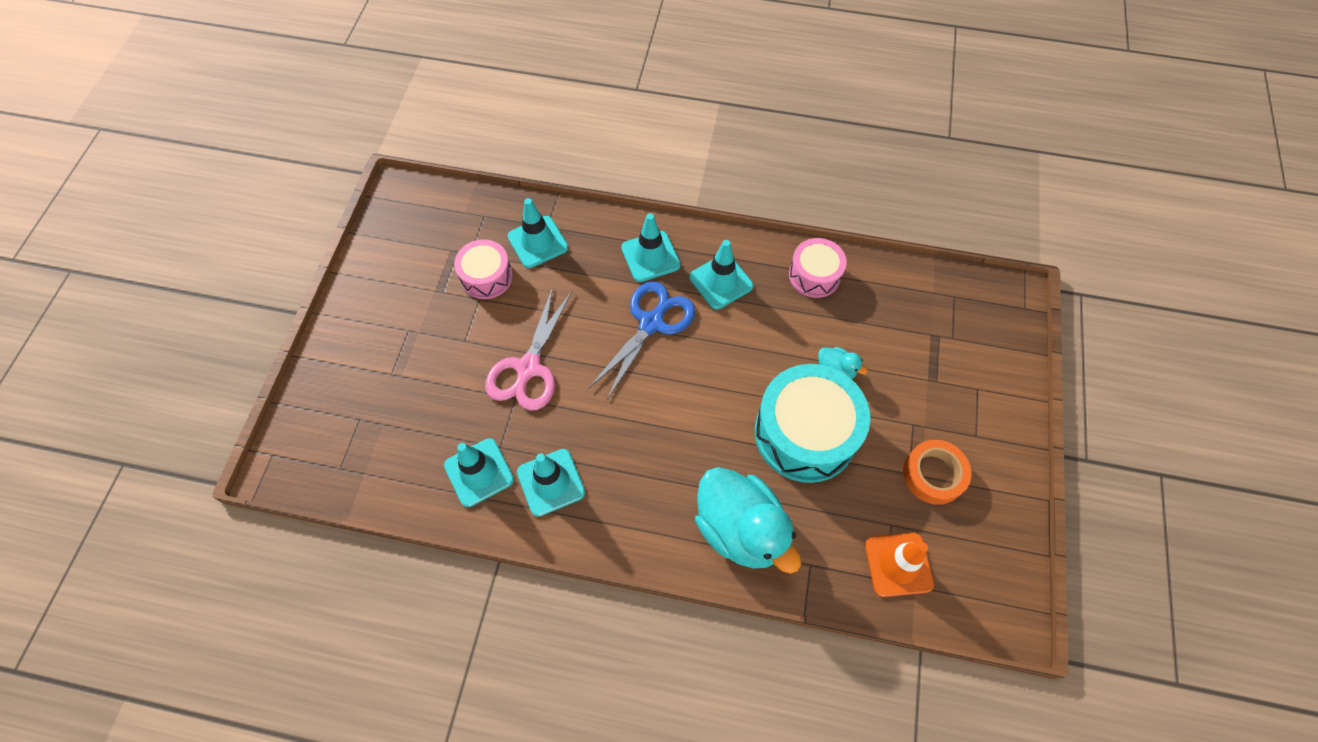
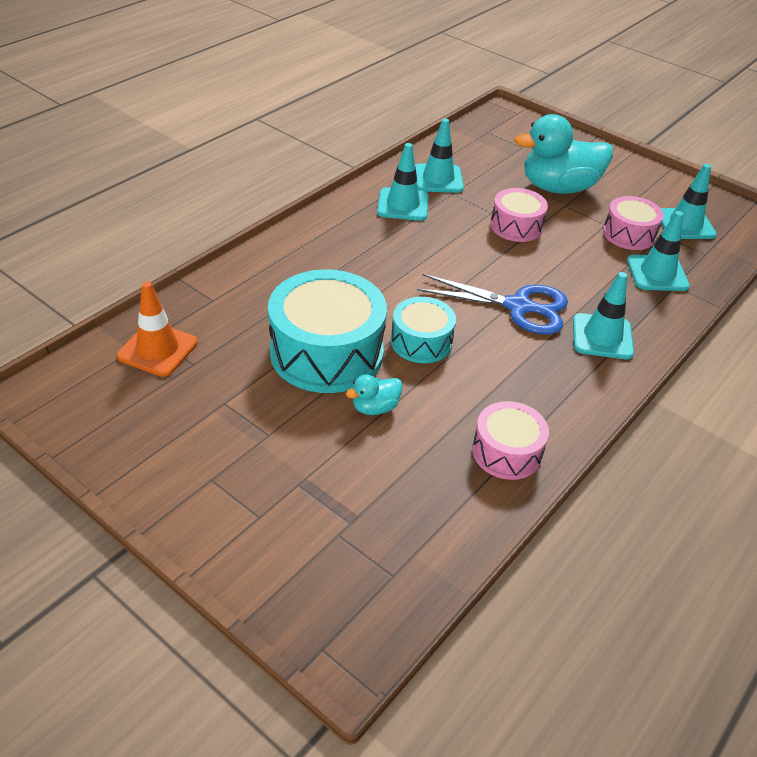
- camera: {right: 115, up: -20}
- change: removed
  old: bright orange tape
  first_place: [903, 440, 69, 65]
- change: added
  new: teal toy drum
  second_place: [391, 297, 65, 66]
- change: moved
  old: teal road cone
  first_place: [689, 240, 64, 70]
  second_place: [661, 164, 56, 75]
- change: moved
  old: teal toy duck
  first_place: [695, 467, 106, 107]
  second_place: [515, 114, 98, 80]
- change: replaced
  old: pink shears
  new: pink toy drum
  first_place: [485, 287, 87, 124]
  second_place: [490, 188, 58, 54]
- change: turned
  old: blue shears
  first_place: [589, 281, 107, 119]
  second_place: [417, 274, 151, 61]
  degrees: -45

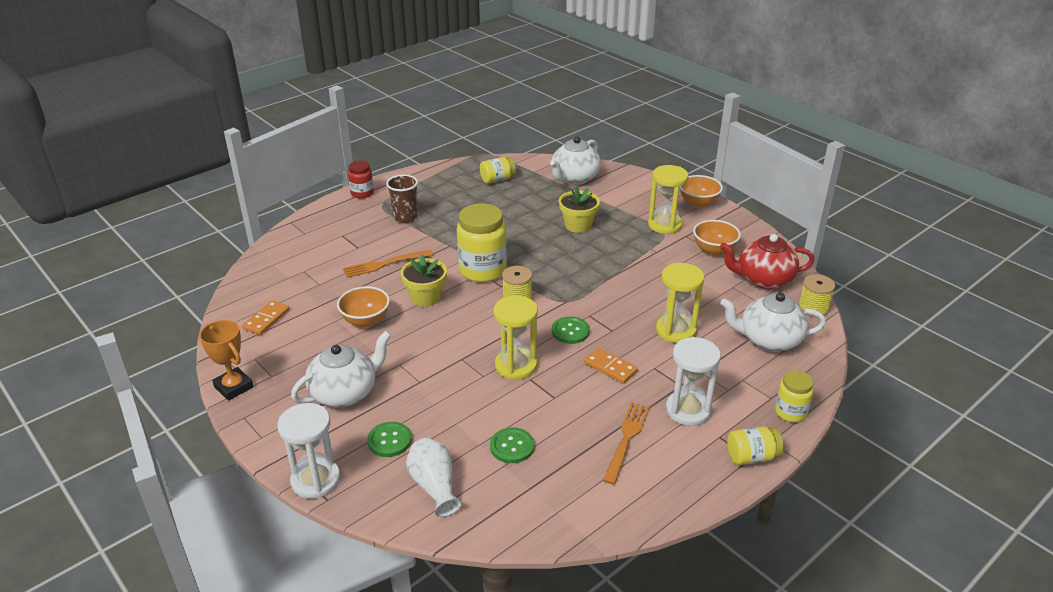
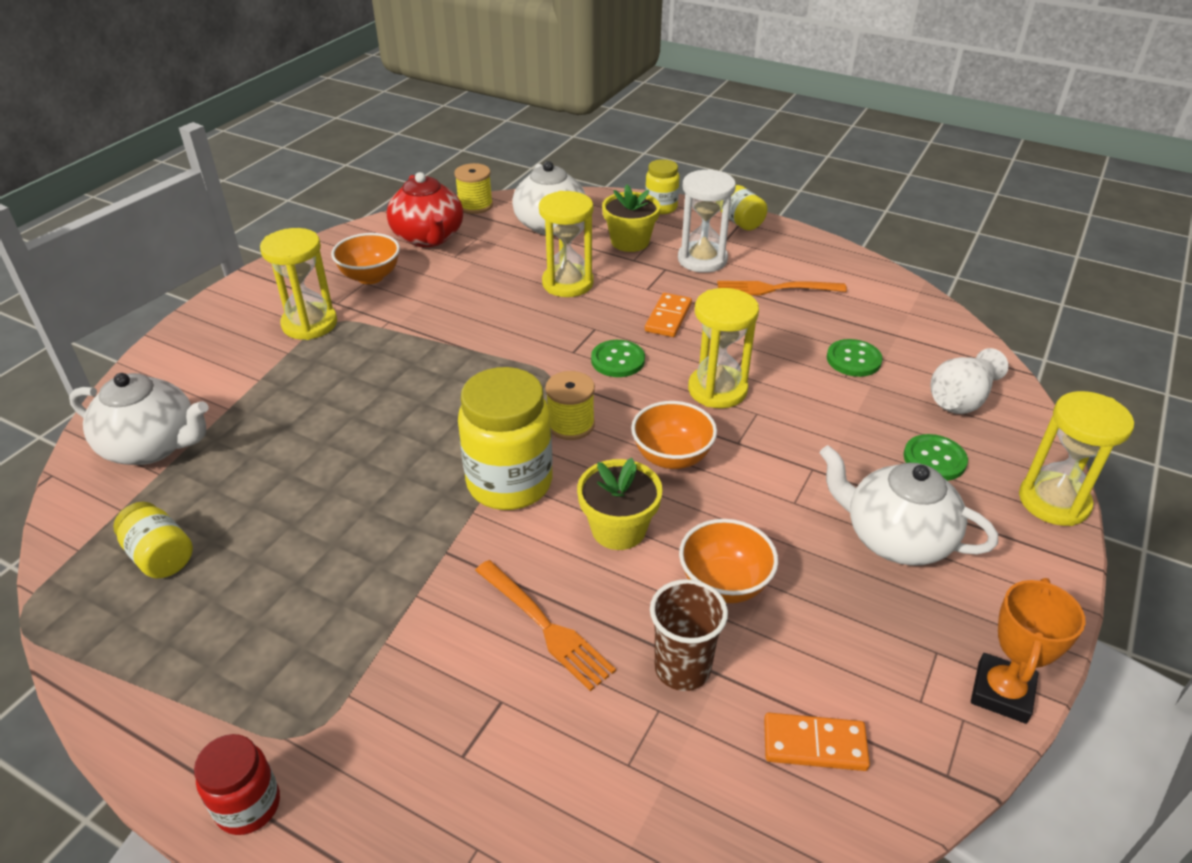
- camera: {right: -110, up: 5}
- change: moved
  old: dark brown cup
  first_place: [386, 175, 32, 48]
  second_place: [650, 579, 78, 112]
- change: moved
  old: bright yellow flower pot
  first_place: [559, 187, 41, 46]
  second_place: [602, 185, 58, 67]
- change: moved
  old: bright orange serving bowl
  first_place: [680, 175, 43, 33]
  second_place: [631, 401, 86, 68]
- change: recoloured
  old: pure white sandglass
  new: bright yellow sandglass
  first_place: [277, 403, 63, 96]
  second_place: [1019, 391, 115, 135]

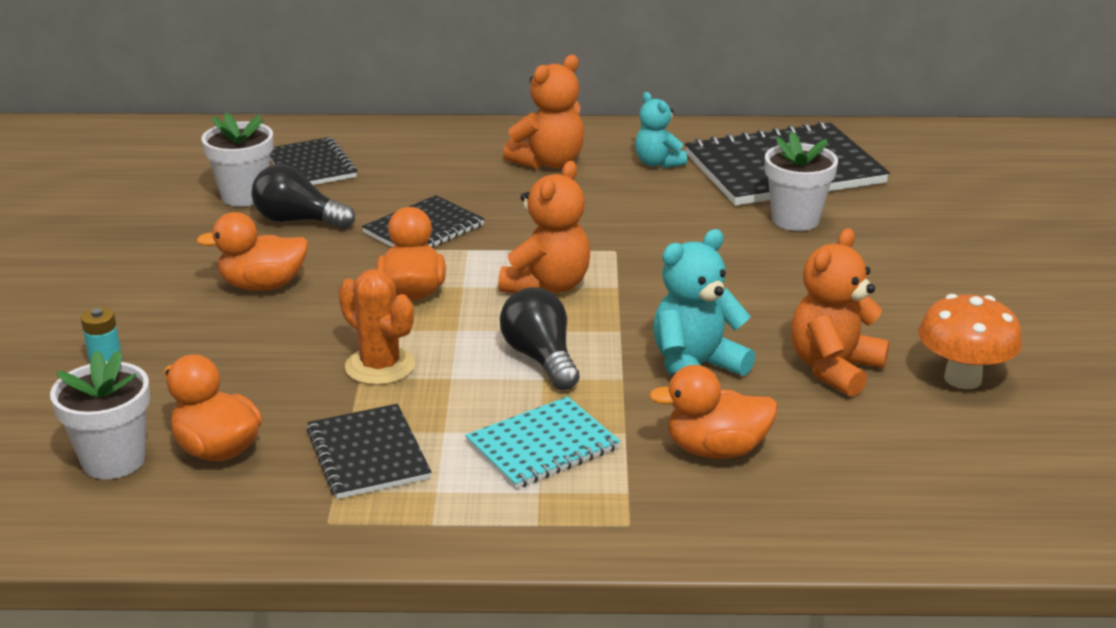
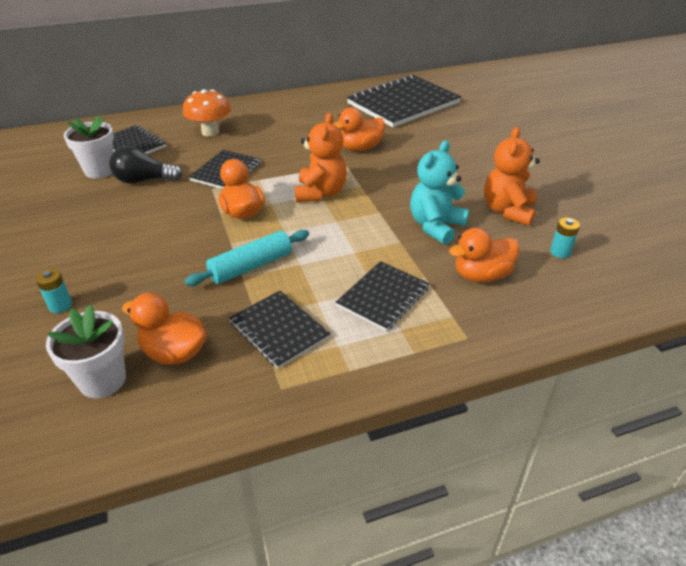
- camera: {right: -20, up: 10}
- change: removed
  old: ebony bulb
  first_place: [500, 287, 80, 103]
- change: removed
  old: bright orange teddy bear
  first_place: [503, 55, 81, 114]
- change: removed
  old: teal teddy bear
  first_place: [635, 92, 52, 76]
- change: removed
  old: pure white flower pot
  first_place: [765, 132, 73, 99]
- change: added
  new: teal power cell
  second_place: [550, 218, 30, 40]
- change: moved
  old: bright orange toy duck
  first_place: [196, 212, 112, 79]
  second_place: [333, 108, 52, 43]
- change: moved
  old: bright orange fungus
  first_place: [919, 294, 103, 95]
  second_place: [183, 89, 48, 47]
- change: replaced
  old: bright orange prickly plant
  new: teal pastry roller
  first_place: [338, 269, 77, 116]
  second_place: [184, 230, 125, 56]
- change: recoloured
  old: teal notebook
  new: ebony notebook
  first_place: [465, 396, 155, 93]
  second_place: [336, 261, 93, 70]

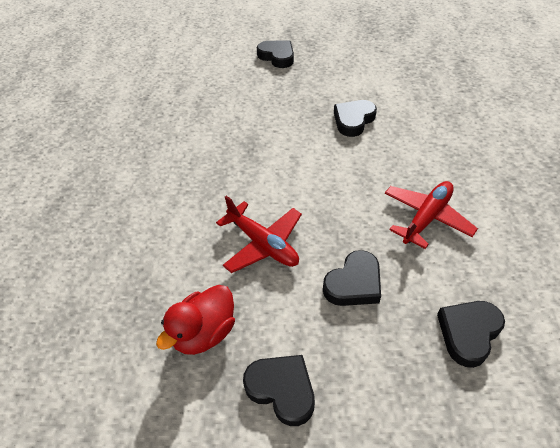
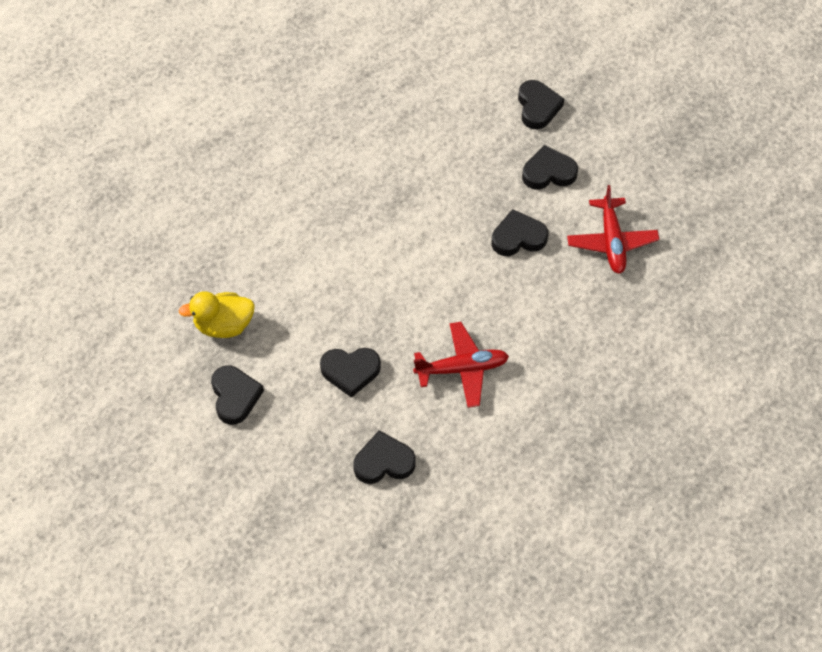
- camera: {right: 40, up: 10}
- change: added
  new: ebony heart
  second_place: [522, 145, 56, 45]
- change: moved
  old: crimson toy plane
  first_place: [216, 195, 86, 78]
  second_place: [567, 185, 92, 89]
- change: recoloured
  old: crimson toy duck
  new: bright yellow toy duck
  first_place: [156, 285, 79, 70]
  second_place: [178, 291, 77, 47]

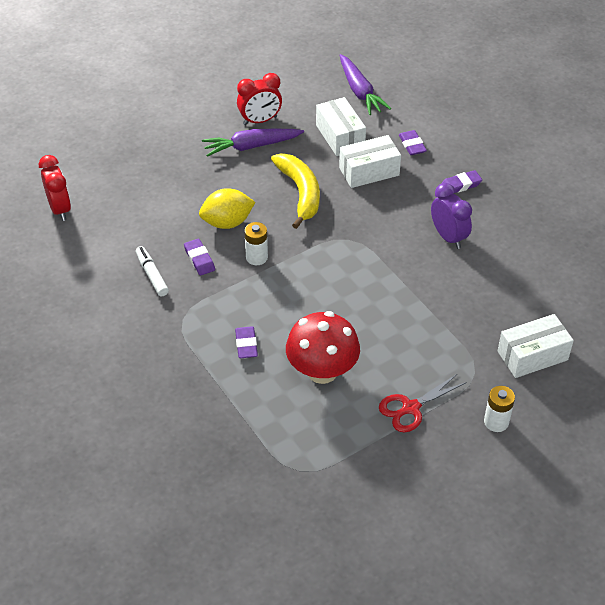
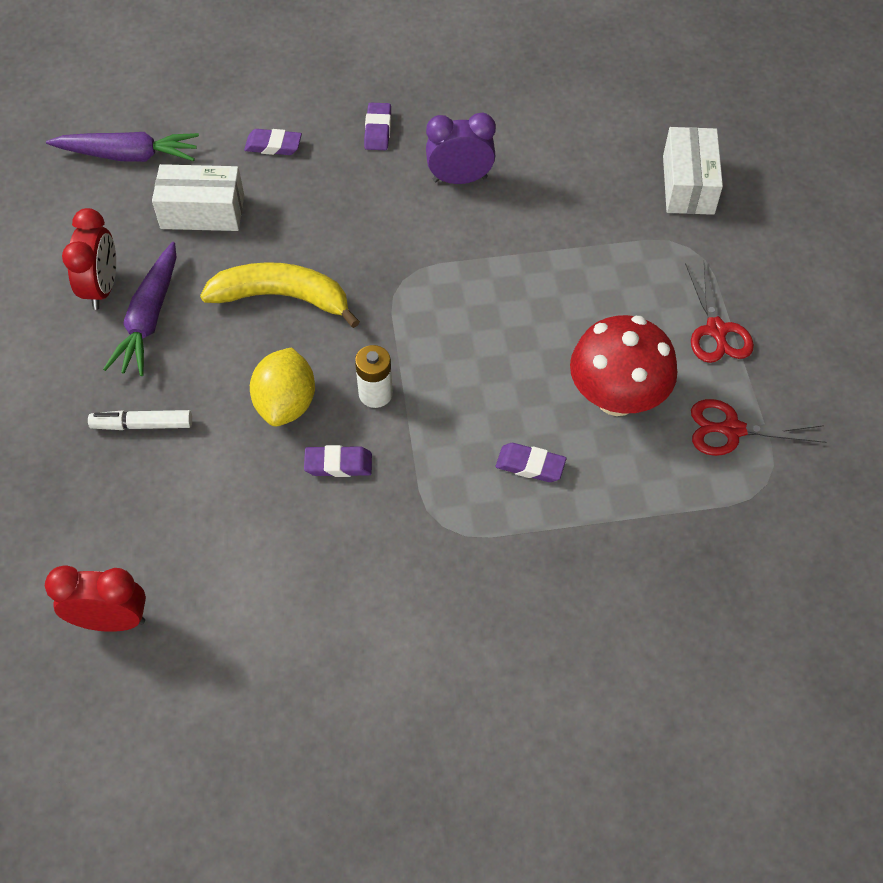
- camera: {right: -65, up: 10}
- change: removed
  old: pure white parcel
  first_place: [339, 135, 62, 53]
- change: removed
  old: pure white power cell
  first_place: [484, 386, 31, 46]
- change: added
  new: crimson shears
  second_place: [691, 399, 135, 57]
- change: moved
  old: pure white marker pen
  first_place: [136, 246, 33, 50]
  second_place: [88, 410, 104, 20]

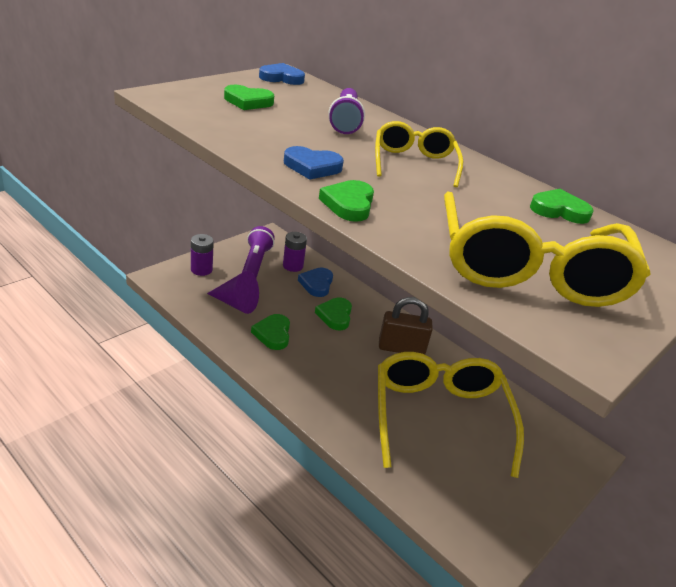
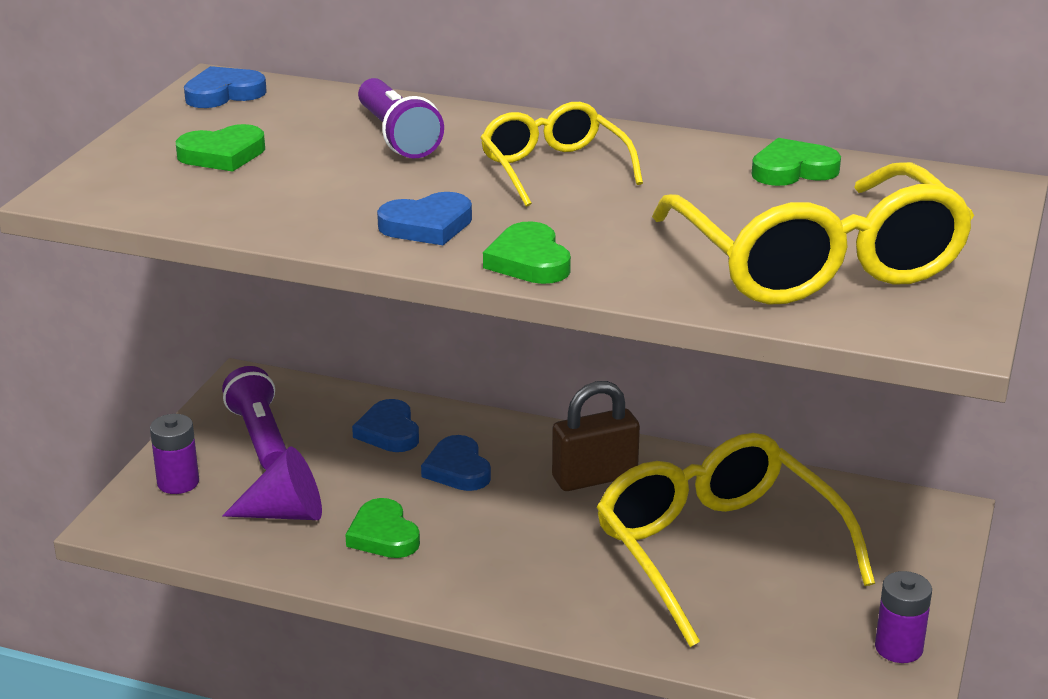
- camera: {right: -20, up: -5}
- change: moved
  old: purple power cell
  first_place: [283, 232, 24, 40]
  second_place: [875, 571, 57, 92]
- change: recoloured
  old: leaf-green heart
  new: blue heart
  first_place: [315, 297, 37, 33]
  second_place: [421, 435, 70, 56]

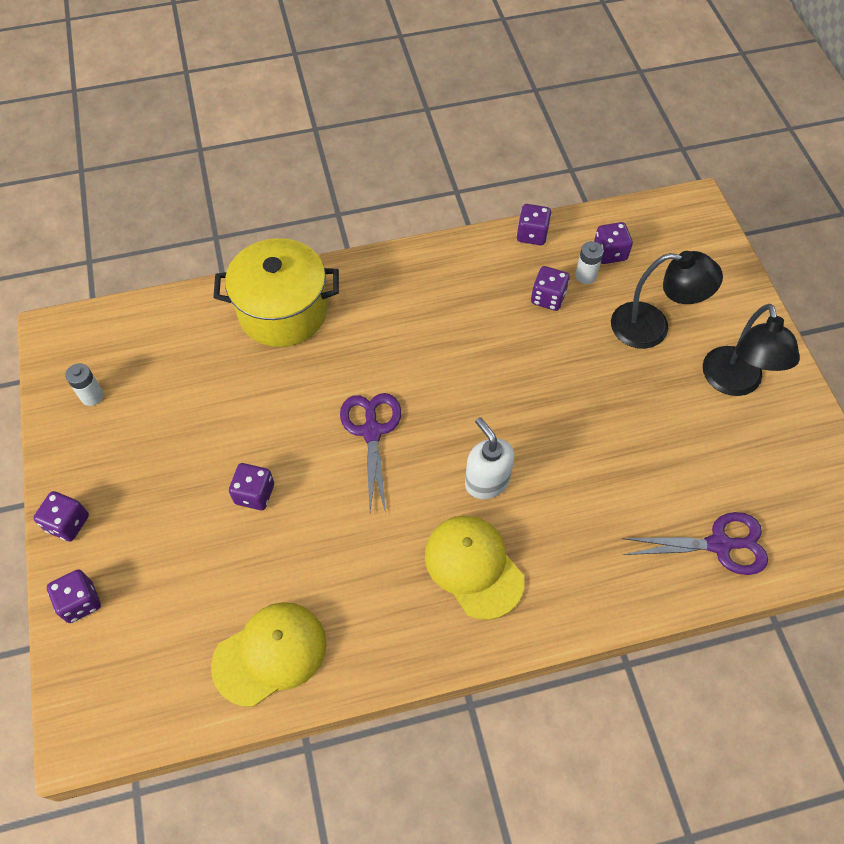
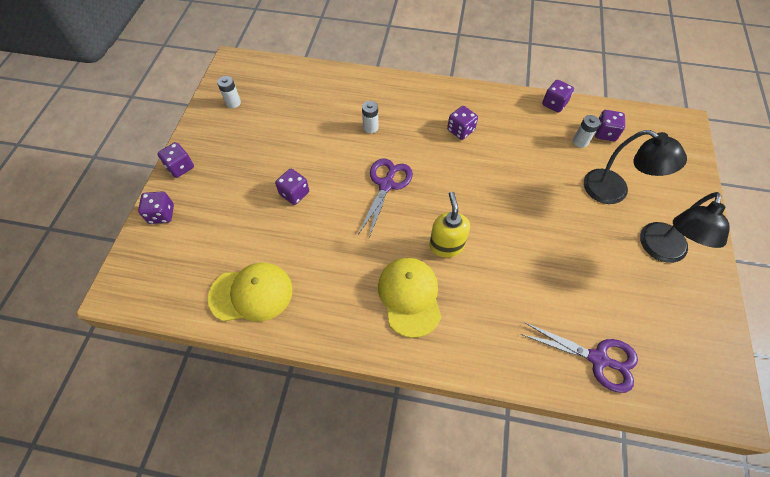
- camera: {right: 25, up: 0}
- change: removed
  old: bright yellow cooking pot
  first_place: [213, 238, 126, 109]
- change: added
  new: pure white power cell
  second_place: [362, 101, 16, 32]
- change: moved
  old: purple dice
  first_place: [531, 266, 39, 45]
  second_place: [447, 106, 31, 34]
- change: recoloured
  old: pure white soap dispenser
  new: bright yellow soap dispenser
  first_place: [465, 417, 49, 82]
  second_place: [430, 192, 40, 65]

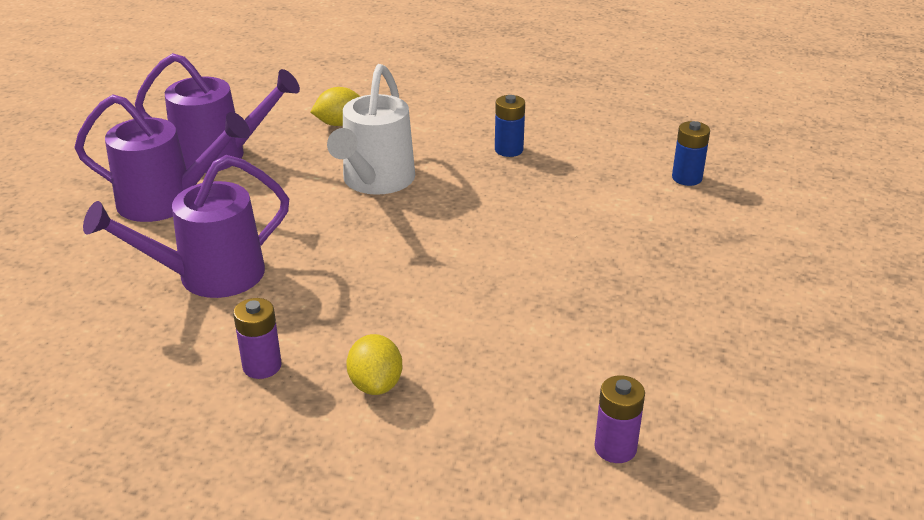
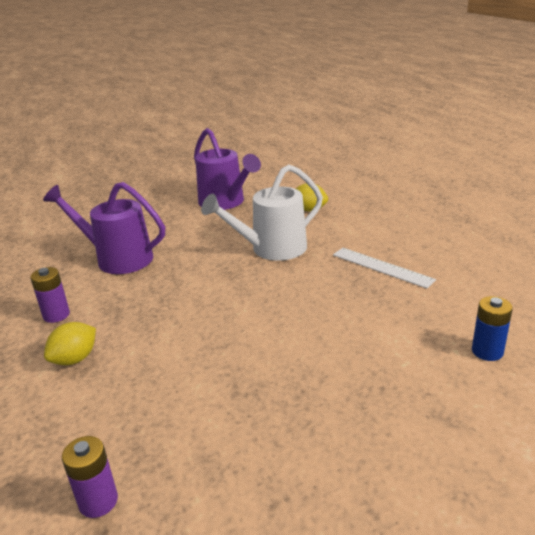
- camera: {right: 50, up: -5}
- change: removed
  old: purple watering can
  first_place: [74, 94, 176, 128]
- change: replaced
  old: blue power cell
  new: pure white measuring stick
  first_place: [495, 95, 30, 62]
  second_place: [333, 248, 103, 40]

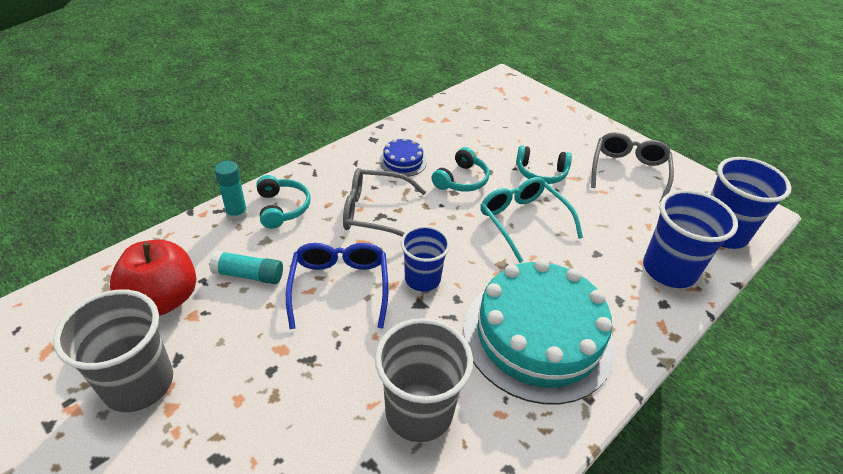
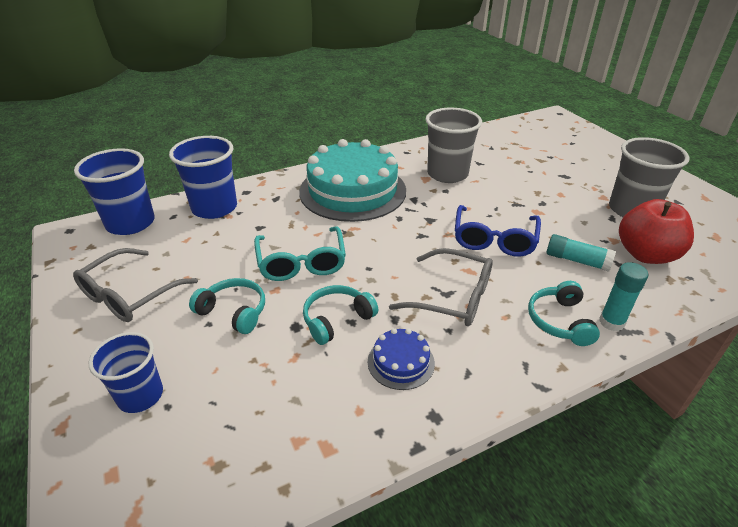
- camera: {right: -160, up: -5}
- change: moved
  old: blue cup
  first_place: [401, 226, 49, 65]
  second_place: [89, 332, 74, 81]

